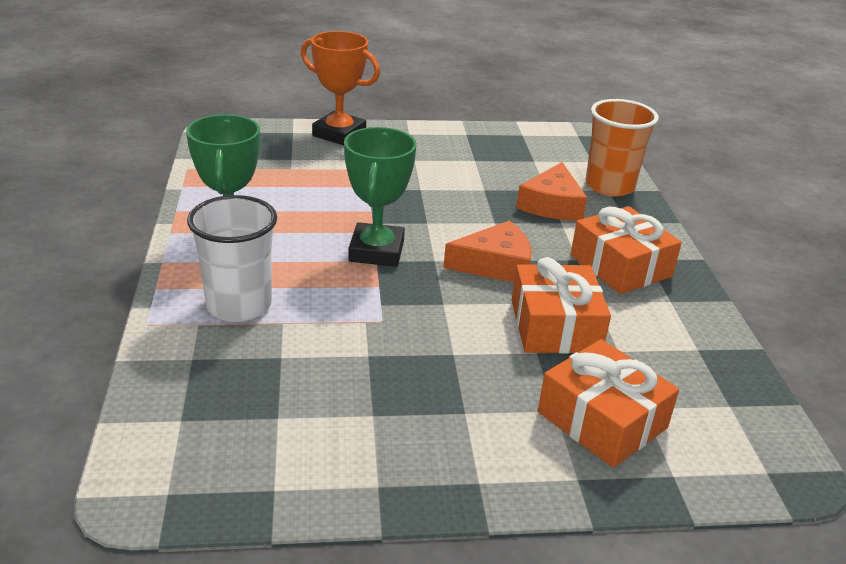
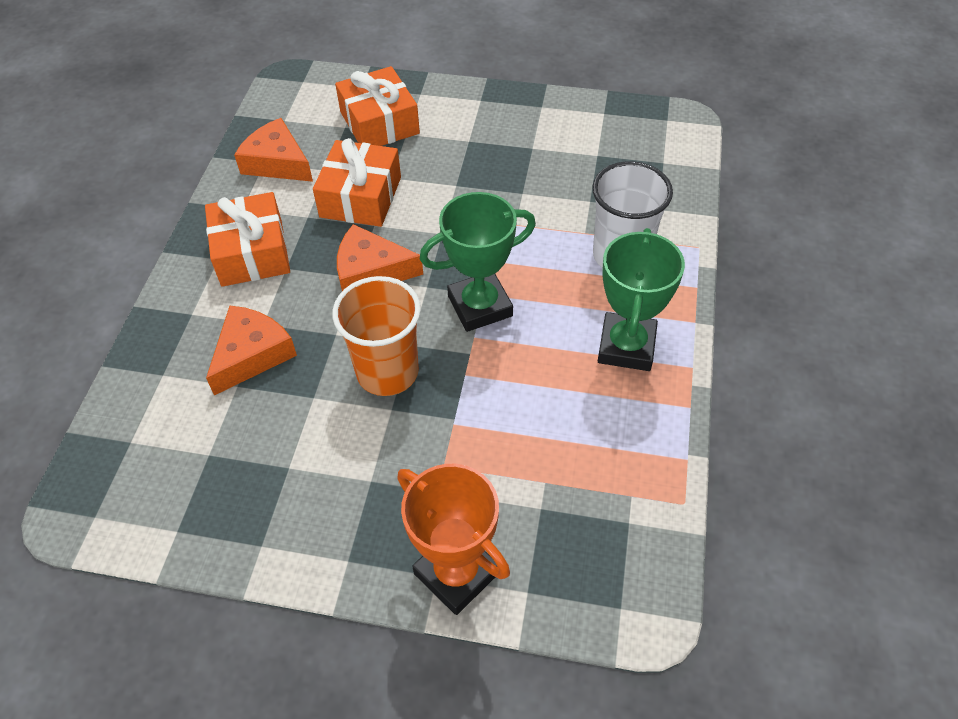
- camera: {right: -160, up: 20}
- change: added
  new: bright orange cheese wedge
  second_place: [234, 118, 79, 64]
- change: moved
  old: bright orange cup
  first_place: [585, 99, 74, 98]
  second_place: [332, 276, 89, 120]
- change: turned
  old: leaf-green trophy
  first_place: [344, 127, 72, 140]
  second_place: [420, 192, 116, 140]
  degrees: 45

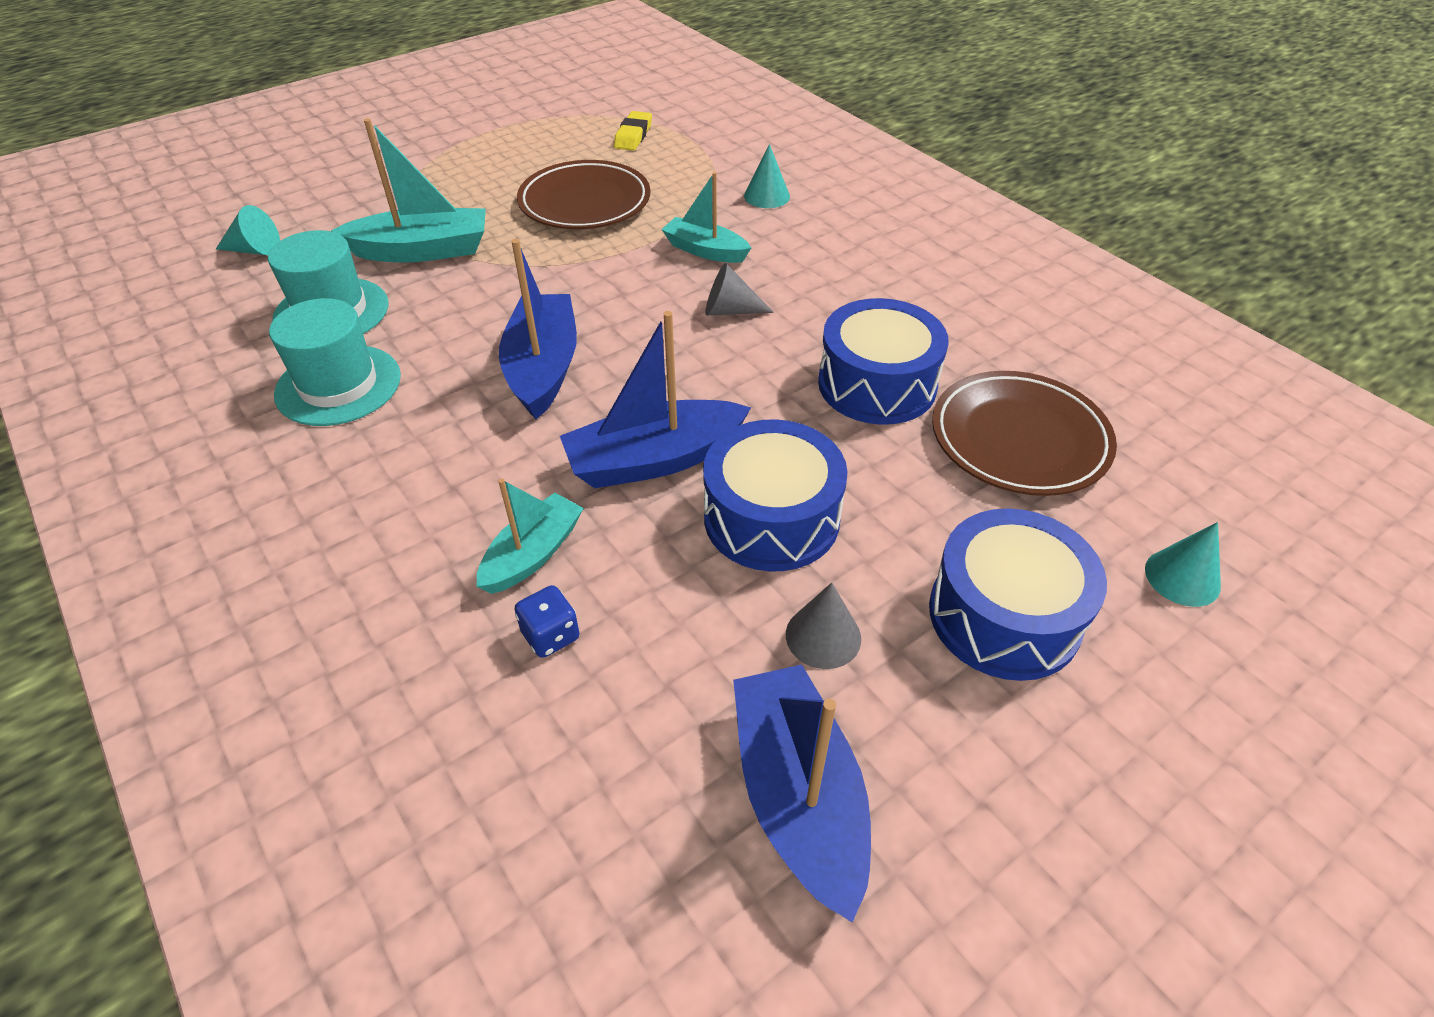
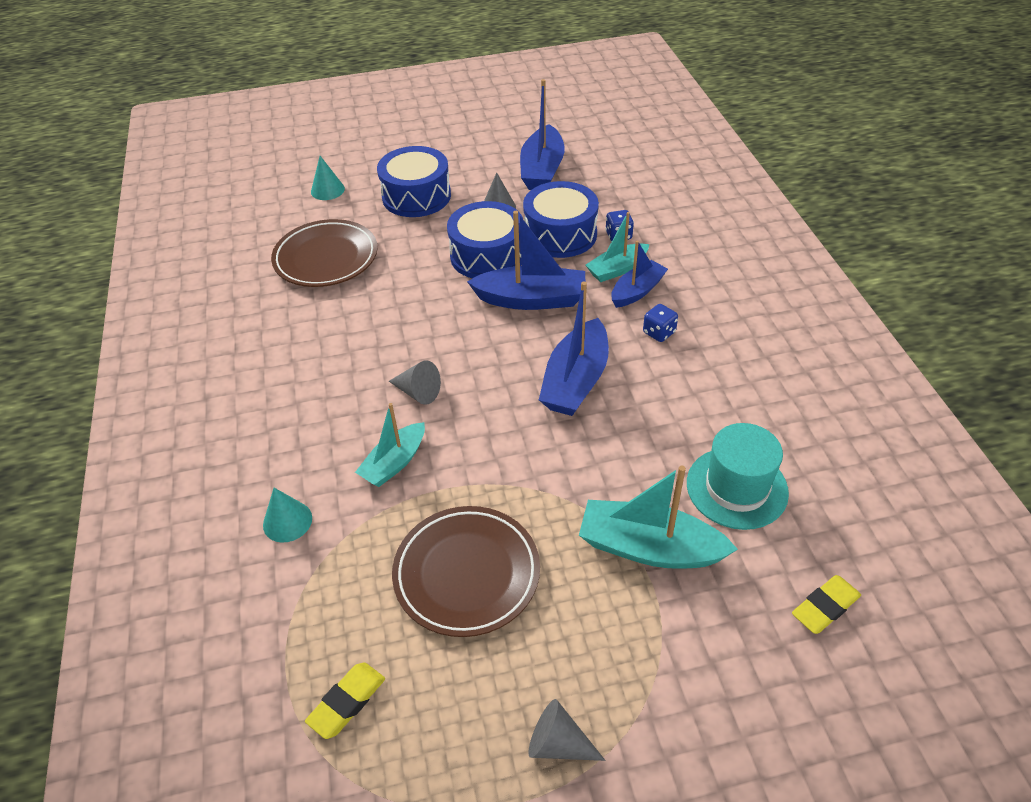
- camera: {right: -155, up: 0}
- change: removed
  old: teal hat
  first_place: [269, 298, 132, 128]
- change: added
  new: grey solid cone
  second_place: [528, 699, 77, 62]
- change: added
  new: blue sailboat
  second_place: [611, 240, 57, 68]
- change: added
  new: blue dice
  second_place: [643, 304, 35, 38]
- change: moved
  old: blue toy drum
  first_place: [818, 298, 131, 127]
  second_place: [523, 181, 76, 77]
- change: replaced
  old: teal solid cone
  new: bright yellow pencil eraser
  first_place: [216, 205, 64, 50]
  second_place: [792, 575, 69, 59]
- change: turned
  old: teal sailboat
  first_place: [661, 172, 90, 91]
  second_place: [355, 403, 70, 84]
  degrees: 75

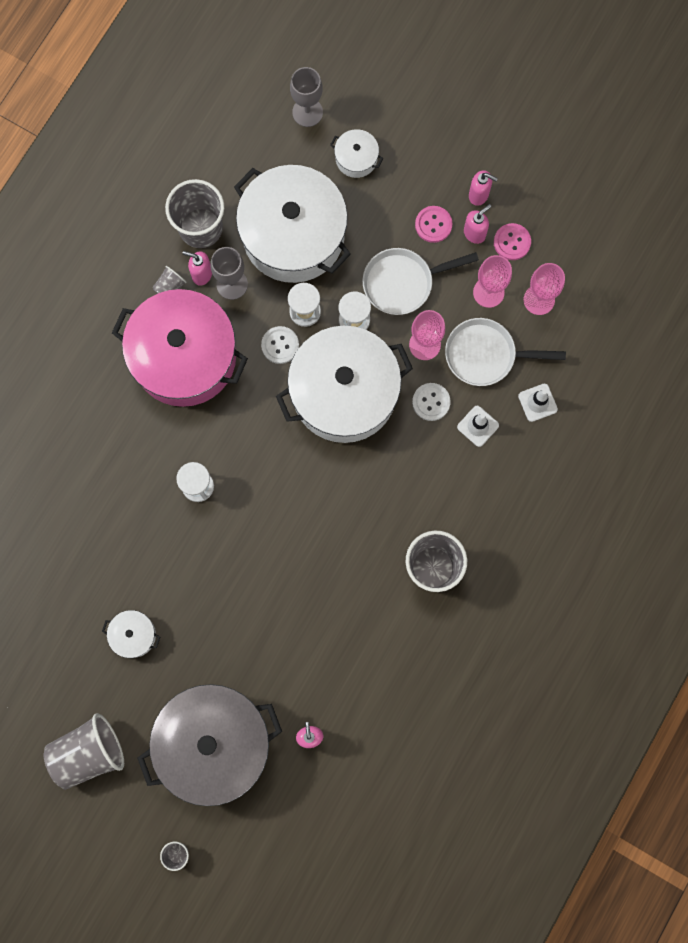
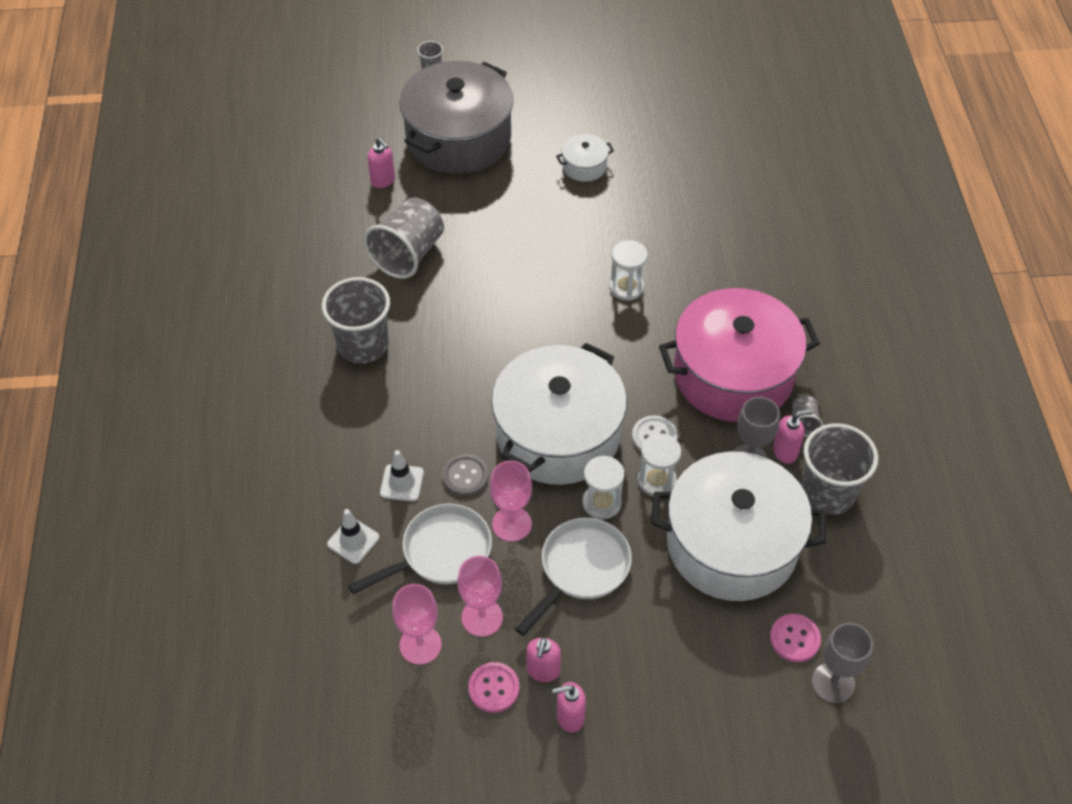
- camera: {right: 145, up: -25}
- change: removed
  old: pure white cooking pot
  first_place: [330, 129, 53, 49]
- change: moved
  old: grey cup
  first_place: [44, 713, 80, 77]
  second_place: [363, 198, 81, 81]
- change: moved
  old: pink sewing button
  first_place: [415, 206, 37, 37]
  second_place: [770, 614, 51, 48]
- change: recoloured
  old: pure white sewing button
  new: grey sewing button
  first_place: [412, 383, 39, 38]
  second_place: [442, 454, 47, 42]

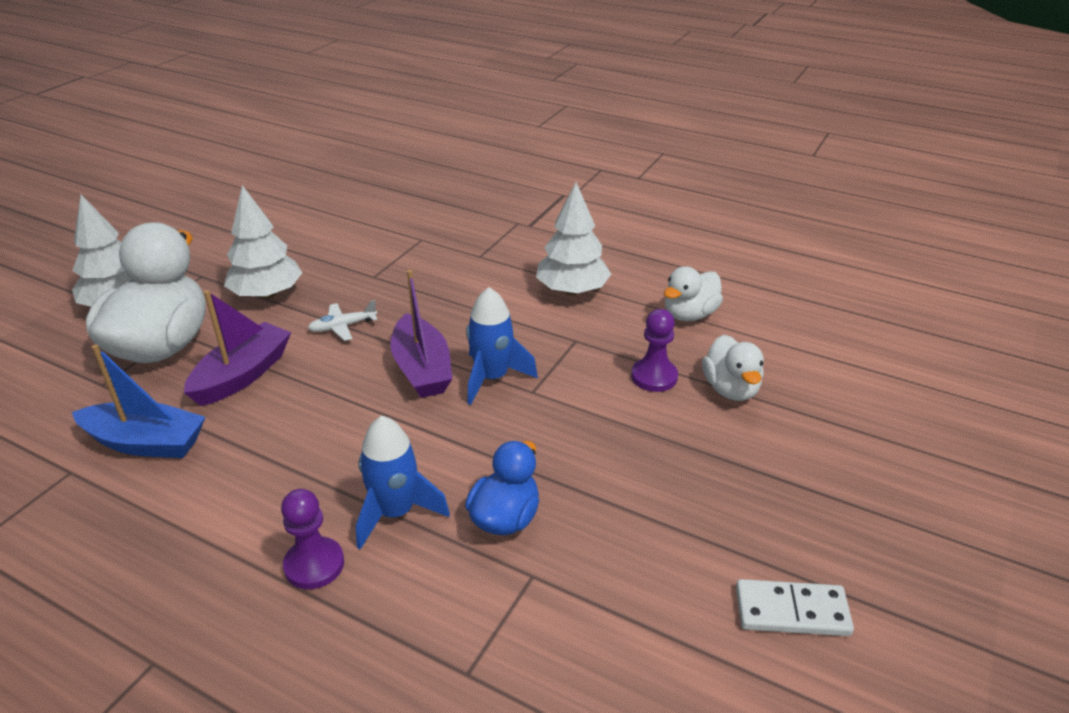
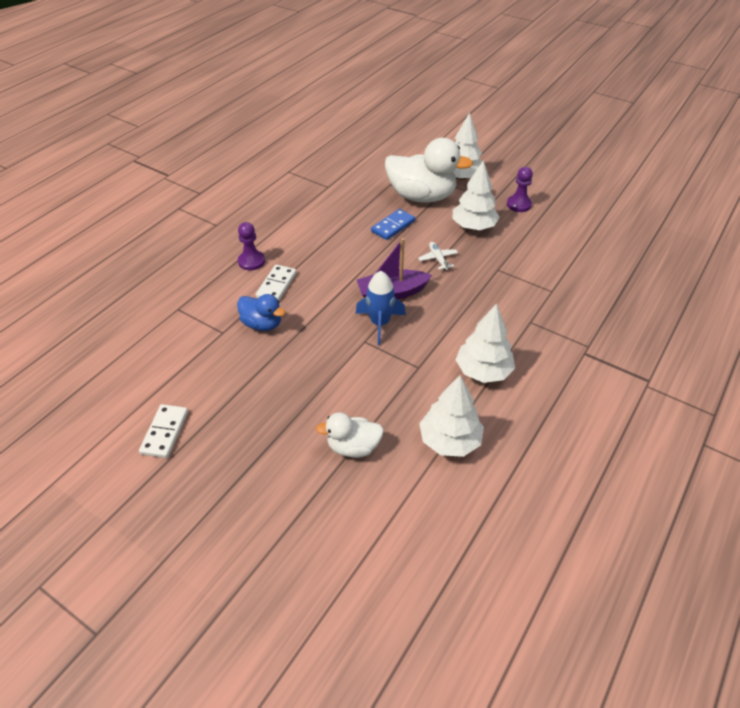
- camera: {right: 95, up: 10}
- change: removed
  old: blue sailboat
  first_place: [72, 344, 133, 114]
- change: moved
  old: purple game pawn
  first_place: [631, 309, 47, 83]
  second_place: [507, 167, 26, 45]
- change: replaced
  old: purple sailboat
  new: blue domino piece
  first_place: [184, 290, 107, 116]
  second_place: [371, 209, 44, 31]
- change: replaced
  old: blue toy rocket
  new: pure white domino piece
  first_place: [356, 416, 94, 134]
  second_place: [256, 265, 41, 35]
- change: replaced
  old: pure white toy duck
  new: pure white fir tree
  first_place: [664, 266, 59, 55]
  second_place: [419, 375, 65, 82]

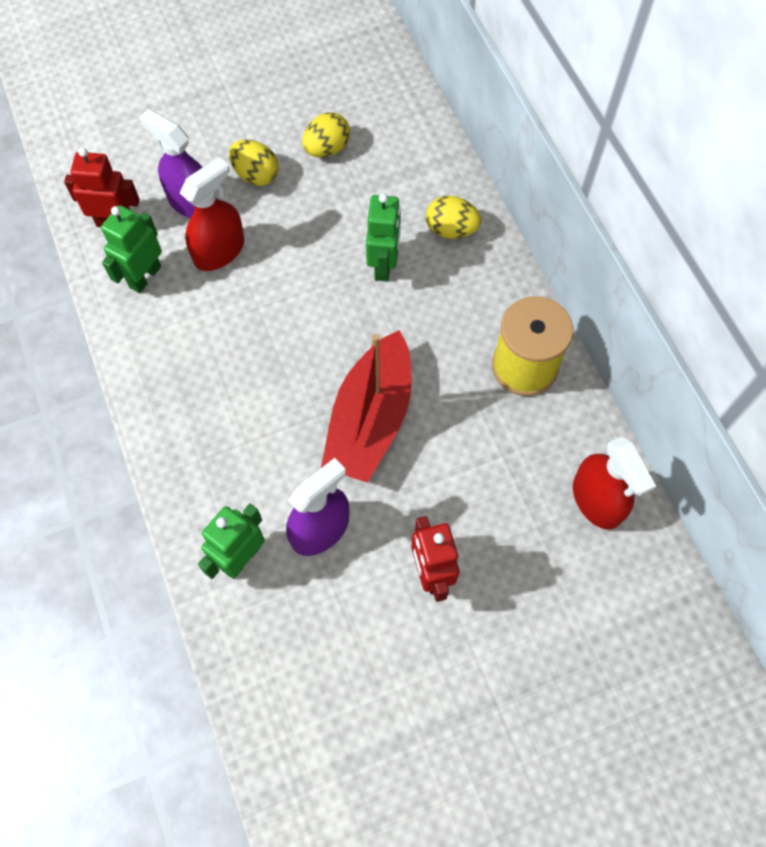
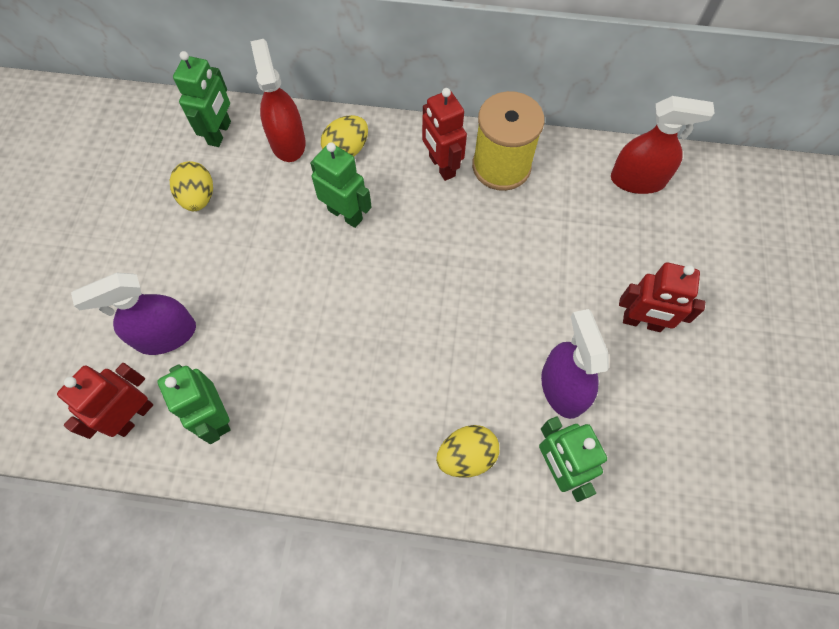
- camera: {right: -60, up: 0}
- change: removed
  old: crimson sailboat
  first_place: [321, 330, 91, 153]
- change: added
  new: leaf-green robot
  second_place: [173, 51, 58, 96]
- change: added
  new: crimson robot
  second_place: [422, 88, 45, 93]
- change: moved
  old: crimson spray cleaner
  first_place: [180, 157, 64, 114]
  second_place: [250, 39, 56, 123]
- change: moved
  old: bright yellow egg
  first_place: [229, 140, 50, 46]
  second_place: [436, 425, 63, 53]

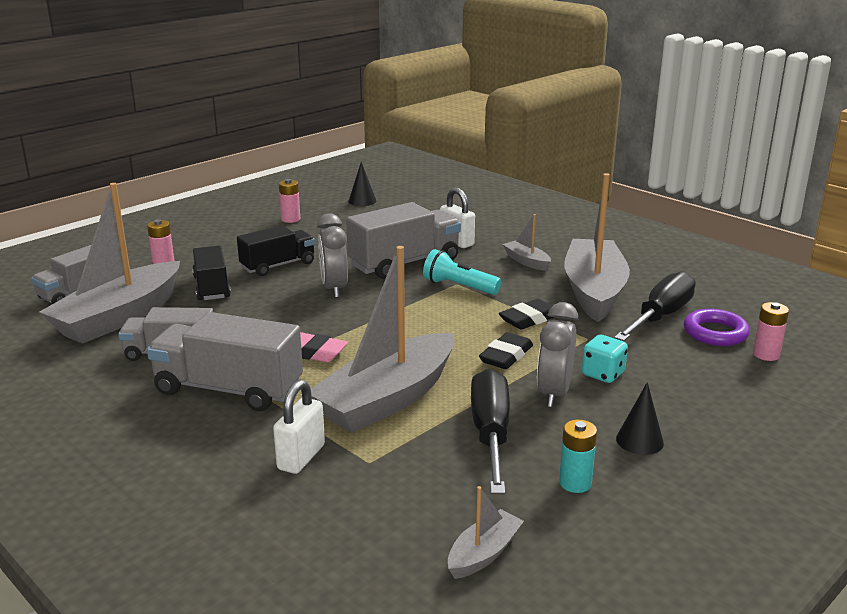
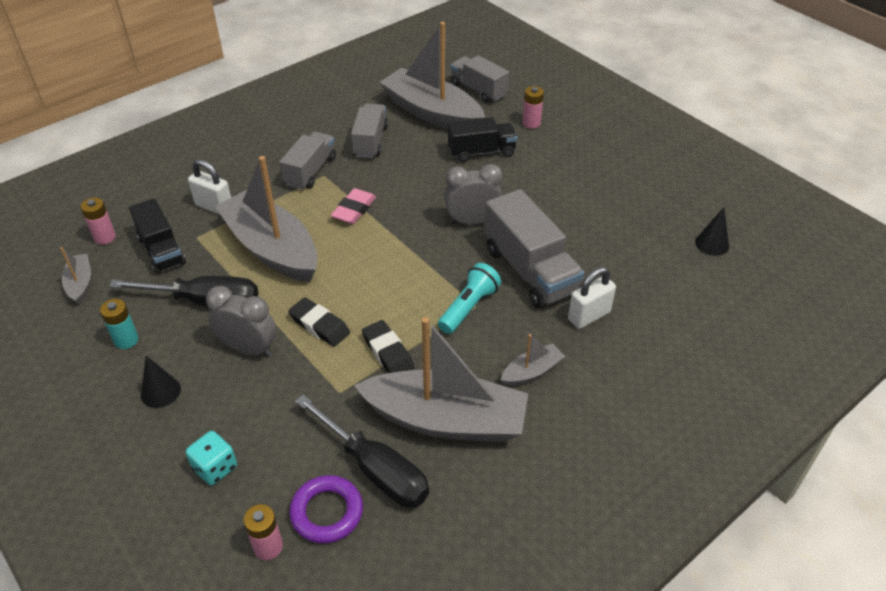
- camera: {right: 95, up: 20}
- change: moved
  old: ebony toy truck
  first_place: [237, 225, 78, 51]
  second_place: [129, 198, 57, 76]
- change: moved
  old: pink power cell
  first_place: [279, 179, 21, 44]
  second_place: [81, 197, 35, 48]
- change: moved
  old: teal dice
  first_place: [582, 335, 46, 48]
  second_place: [186, 431, 51, 54]
- change: turned
  old: grey sailboat
  first_place: [448, 486, 76, 93]
  second_place: [60, 247, 31, 57]
  degrees: -150
- change: resized
  old: grey toy truck
  first_place: [147, 312, 156, 99]
  second_place: [280, 132, 56, 58]
  factor: 0.66

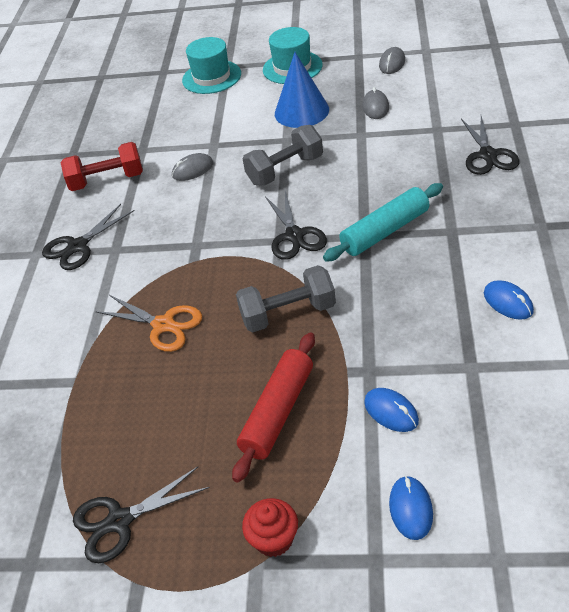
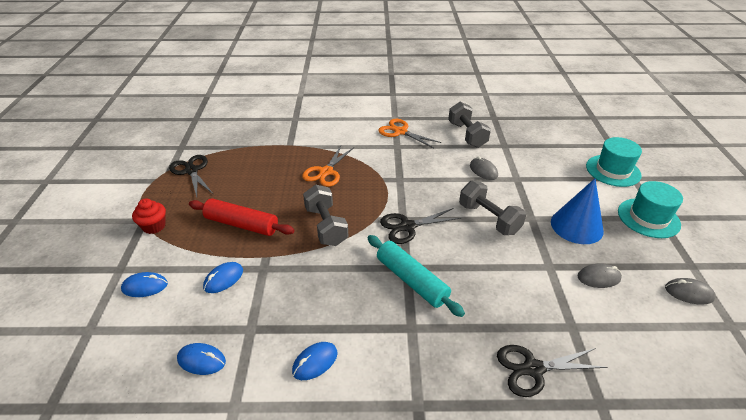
- camera: {right: 80, up: -5}
- change: added
  new: blue computer mouse
  second_place: [177, 343, 49, 32]
- change: recoloured
  old: ebony shears
  new: bright orange shears
  first_place: [42, 204, 93, 66]
  second_place: [378, 119, 64, 29]
- change: recoloured
  old: crimson free weight
  new: grey free weight
  first_place: [60, 142, 83, 49]
  second_place: [448, 102, 43, 46]

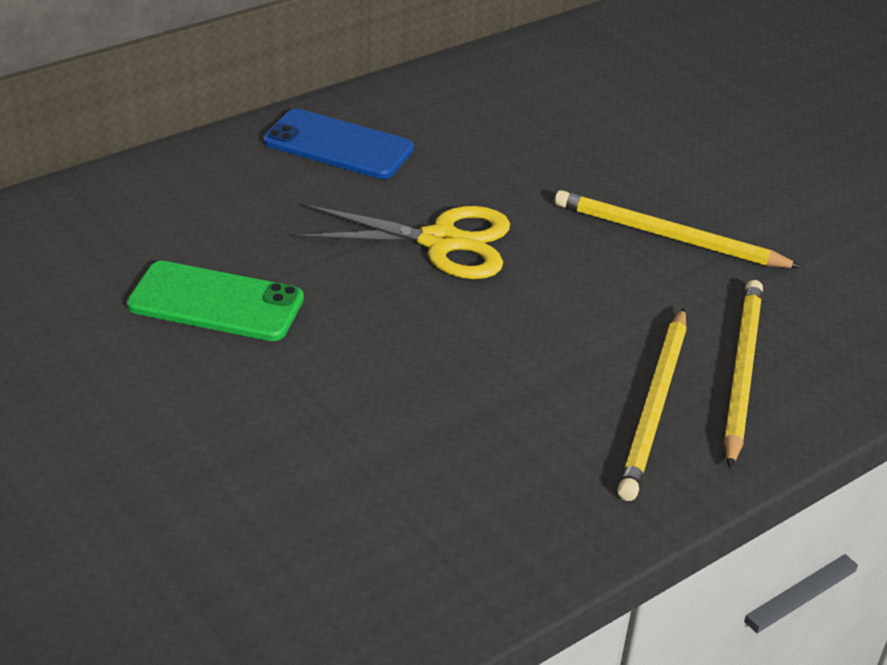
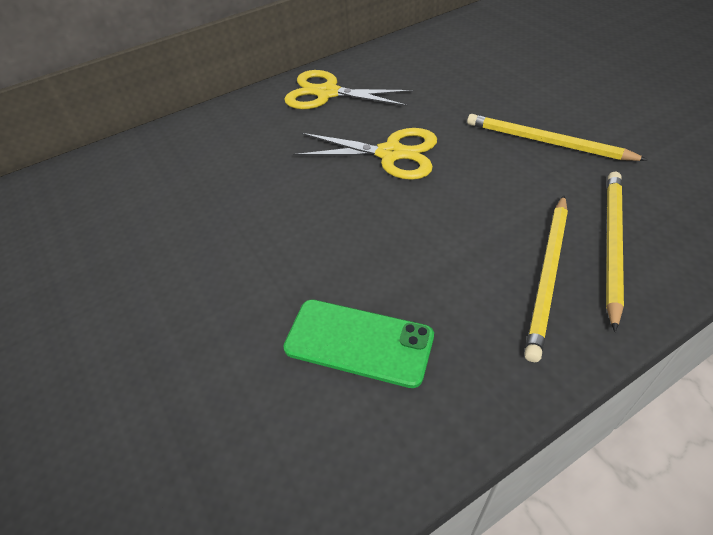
- camera: {right: 10, up: 10}
- change: moved
  old: leaf-green mobile phone
  first_place: [127, 261, 177, 80]
  second_place: [283, 299, 151, 89]
- change: replaced
  old: blue mobile phone
  new: bright yellow shears
  first_place: [263, 109, 151, 70]
  second_place: [284, 70, 129, 39]

